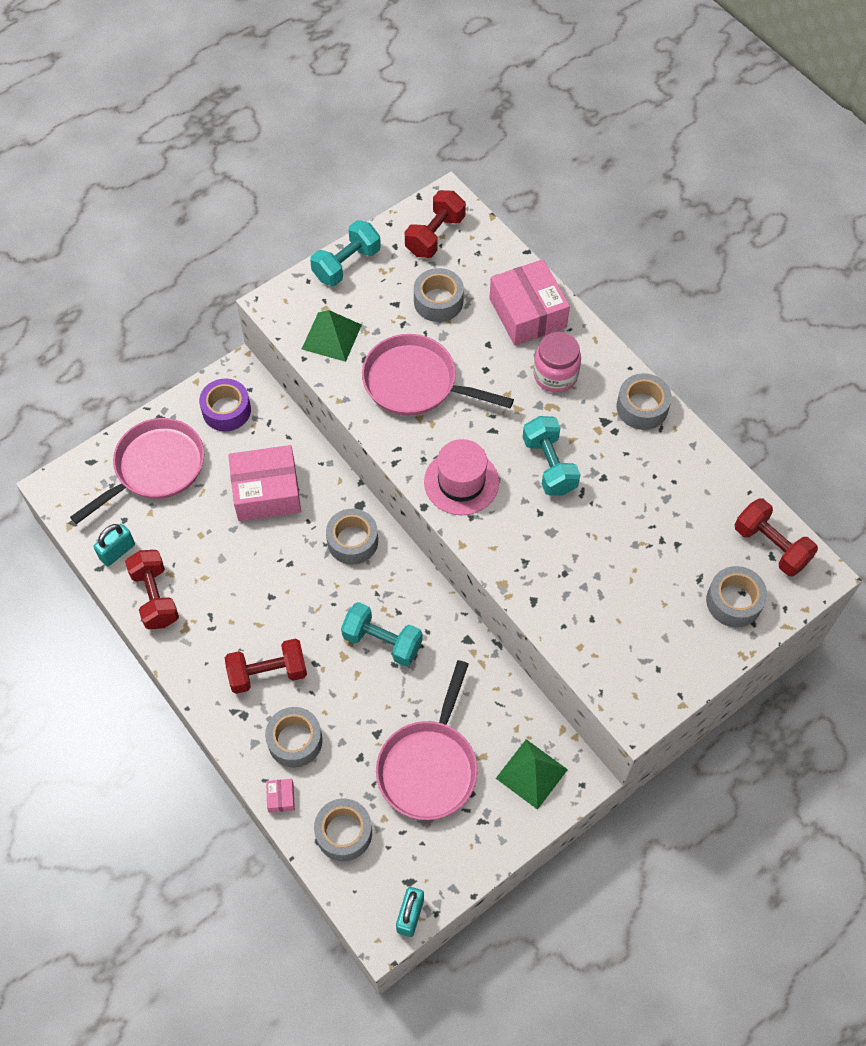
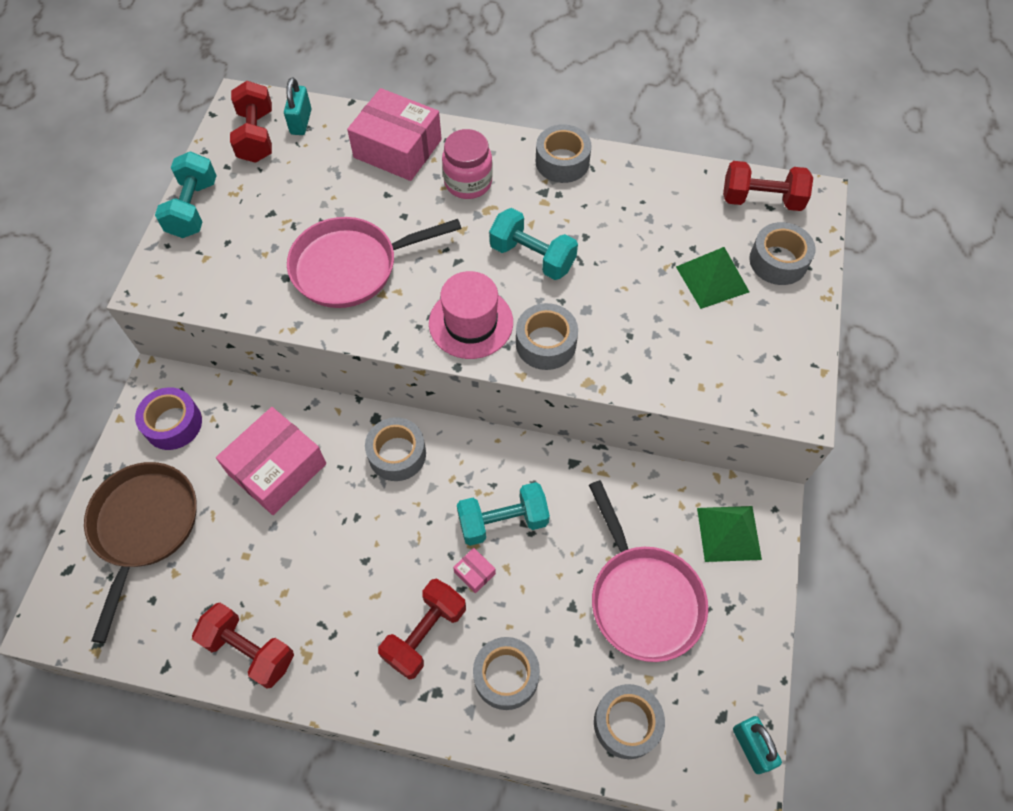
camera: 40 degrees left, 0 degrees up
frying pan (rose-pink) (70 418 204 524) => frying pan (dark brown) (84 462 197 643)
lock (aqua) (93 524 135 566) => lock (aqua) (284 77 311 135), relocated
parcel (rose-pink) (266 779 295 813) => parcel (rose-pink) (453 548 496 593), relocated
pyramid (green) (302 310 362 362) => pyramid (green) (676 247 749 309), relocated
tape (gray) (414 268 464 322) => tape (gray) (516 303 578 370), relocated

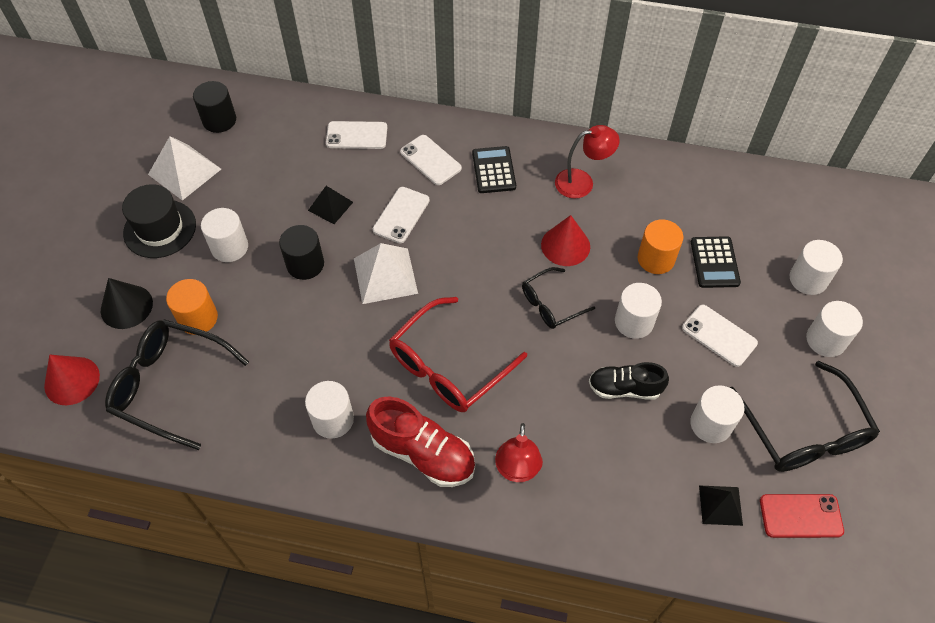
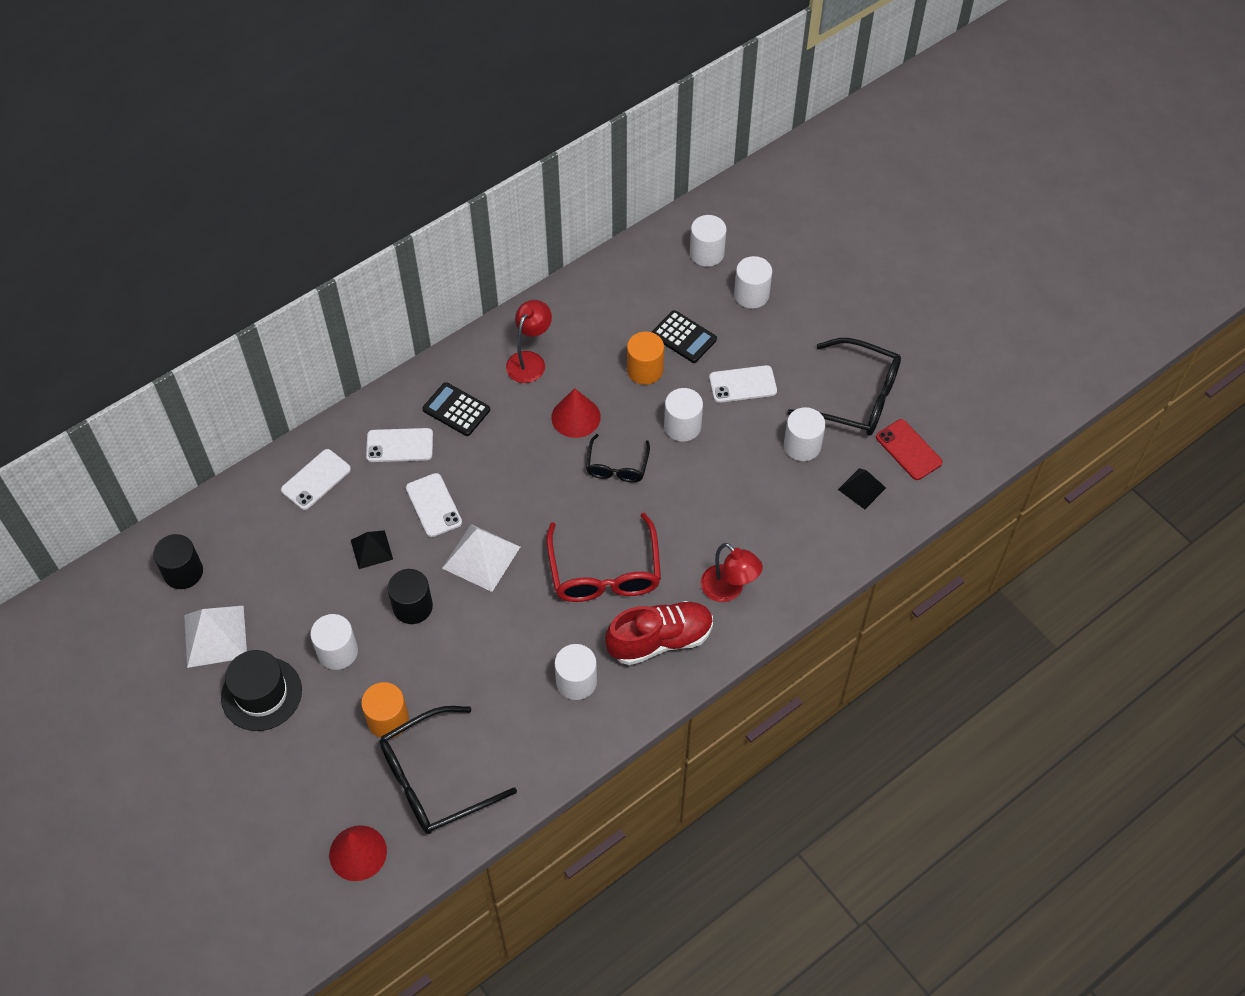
camera: 50 degrees left, 0 degrees up
solid cone (ebony) (101 278 153 329) => nothing
lace-up shoe (ebony) (589 362 669 400) => nothing
mobile phone (red) (760 494 844 538) => mobile phone (red) (876 419 943 480), 75 degrees counterclockwise
solid cylinder (pure white) (806 301 863 357) => solid cylinder (pure white) (690 215 727 267), relocated

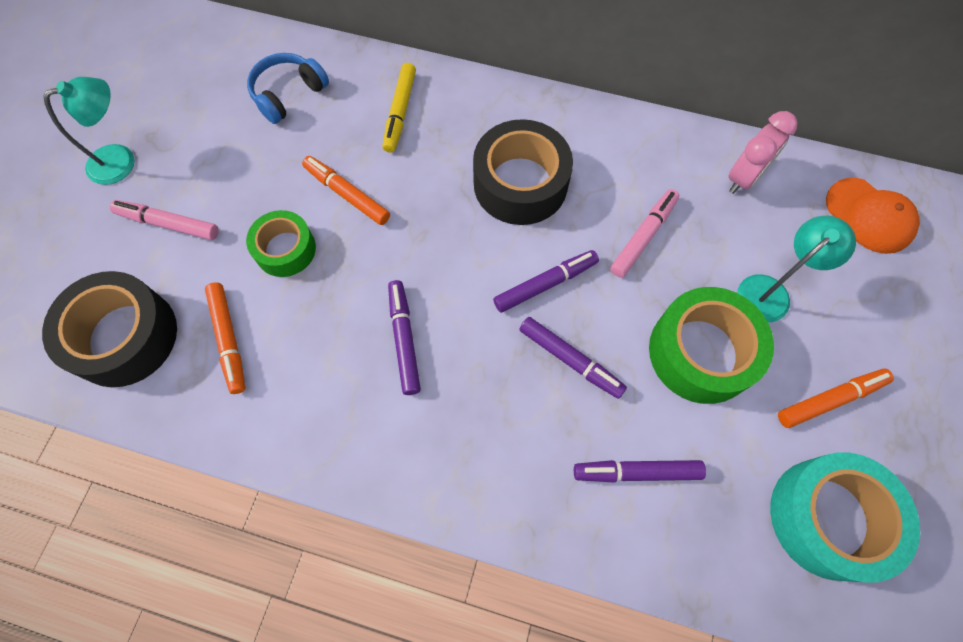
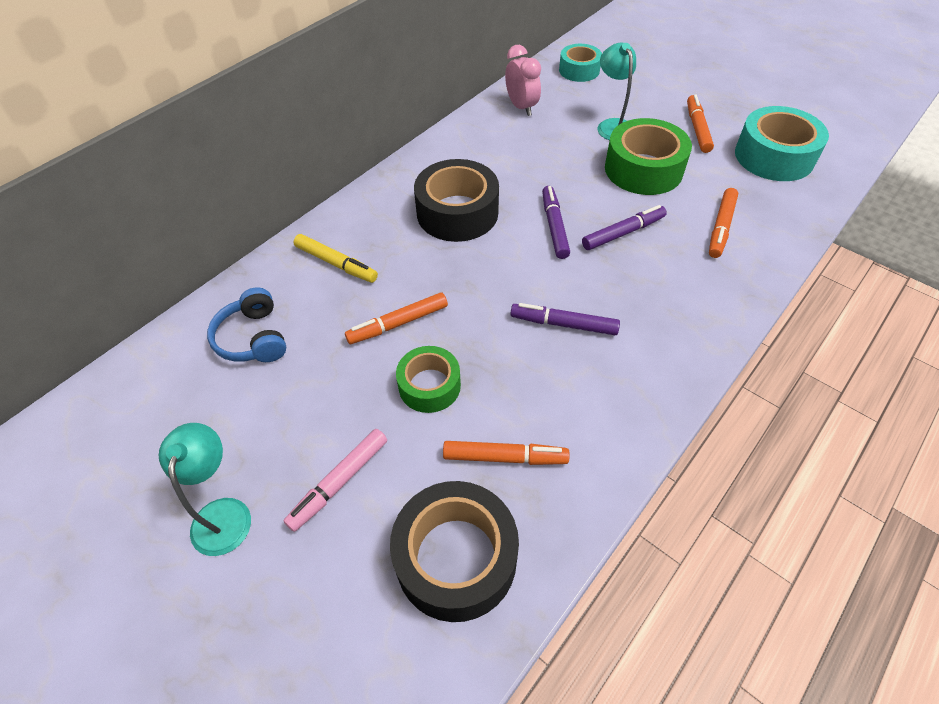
camera: 65 degrees left, 15 degrees down
marker (royal purple) (574 460 706 483) => marker (orange-coloured) (709 188 738 258)
marker (rose-pink) (610 189 679 278) => nothing
cap (orange-coloured) (826 178 920 254) => tape (aqua) (559 44 602 82)

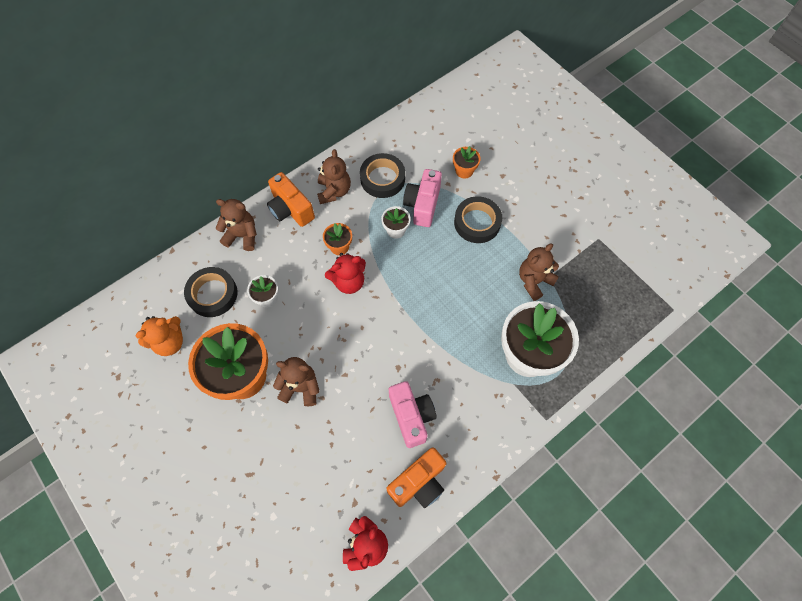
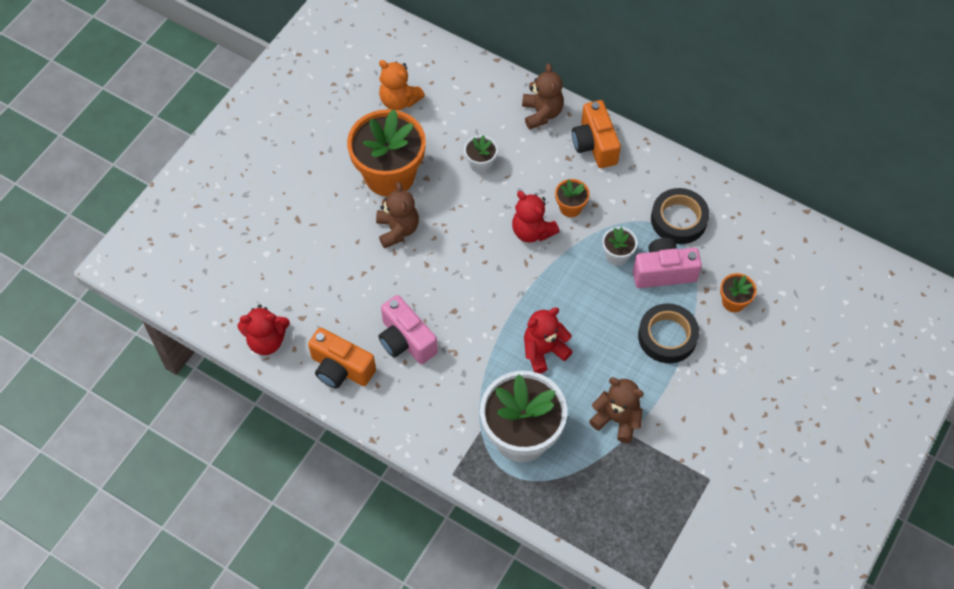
camera: 70 degrees right, 5 degrees down
tape (ebony) (184 267 238 317) => nothing
compact camera (orange-coloured) (267 172 315 227) => compact camera (orange-coloured) (572 100 621 168), 45 degrees counterclockwise
stuffed bear (dark brown) (317 149 351 204) => nothing
compact camera (rose-pink) (389 381 437 448) => compact camera (rose-pink) (379 295 438 364), 90 degrees clockwise
nothing => stuffed bear (red) (524 307 573 374)

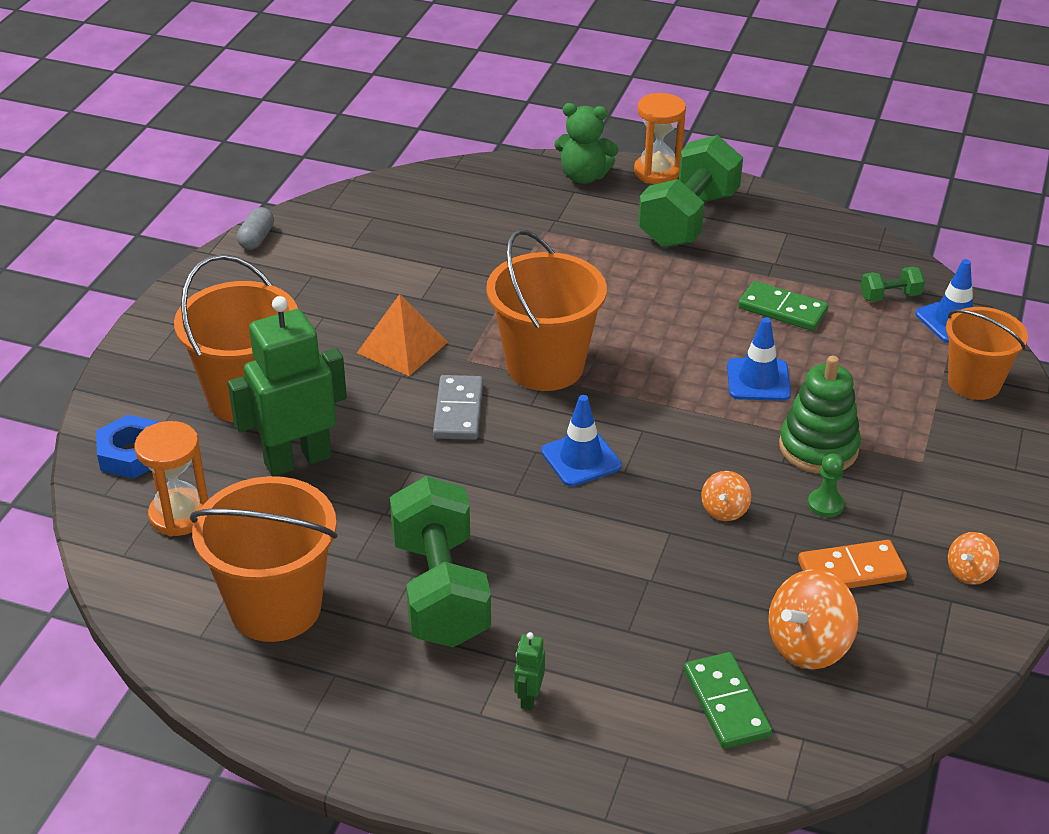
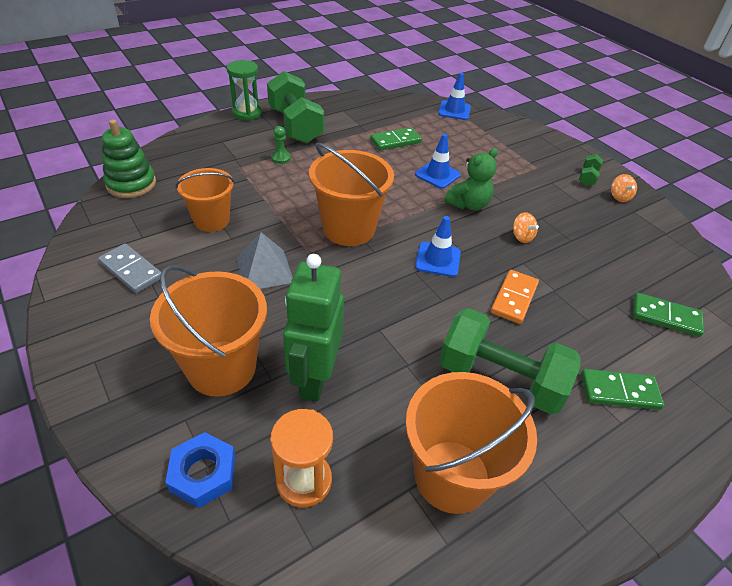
camera: 55 degrees left, 5 degrees up
pill shape (gray) (237 207 274 250) => nothing
pyramid (orange-coloured) (357 294 448 376) => pyramid (gray) (236 232 293 289)
domino piece (gray) (433 375 483 440) => domino piece (gray) (98 244 161 293), relocated
robot figure (green) (514 632 545 710) => domino piece (green) (581 369 664 410)
stuffed bear (green) (554 103 619 184) => stuffed bear (green) (444 148 498 210), relocated
hourglass (orange-coloured) (634 93 686 184) => hourglass (green) (227 60 262 121)
toy top (orange-coloured) (768 569 859 669) => nothing
stacking toy (green) (779 355 861 474) => stacking toy (green) (102 119 156 198), relocated
domino piece (orange-coloured) (798 540 907 588) => domino piece (orange-coloured) (491 270 539 324), relocated
pawn (green) (808 454 845 517) => pawn (green) (271 126 291 164), relocated
dumbbell (green) (861 267 925 302) => dumbbell (green) (579 154 603 186), relocated
pail (orange-coloured) (946 307 1028 400) => pail (orange-coloured) (175 168 235 232), relocated

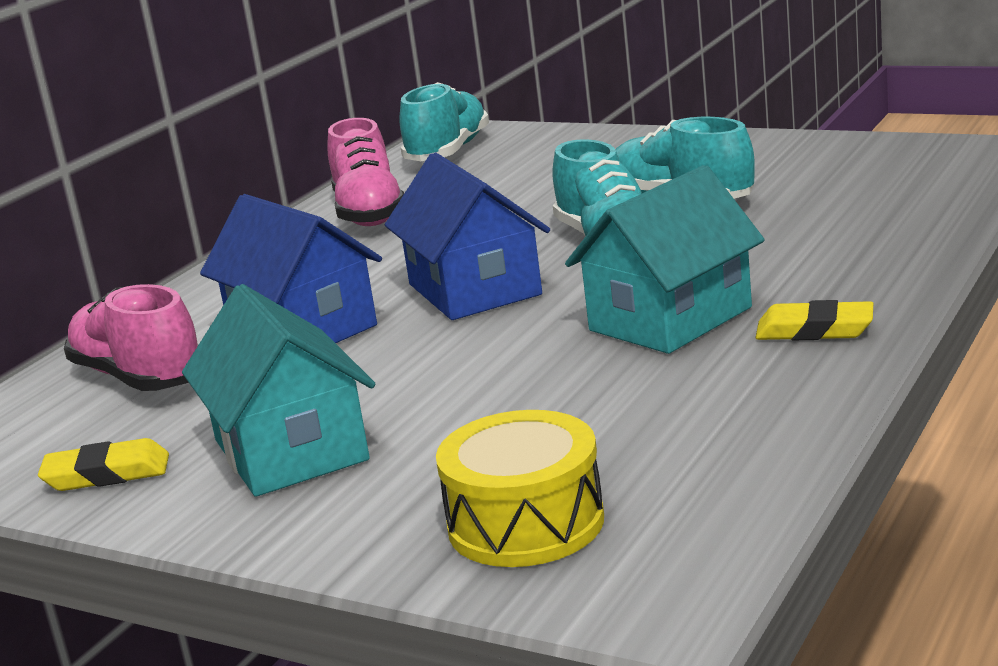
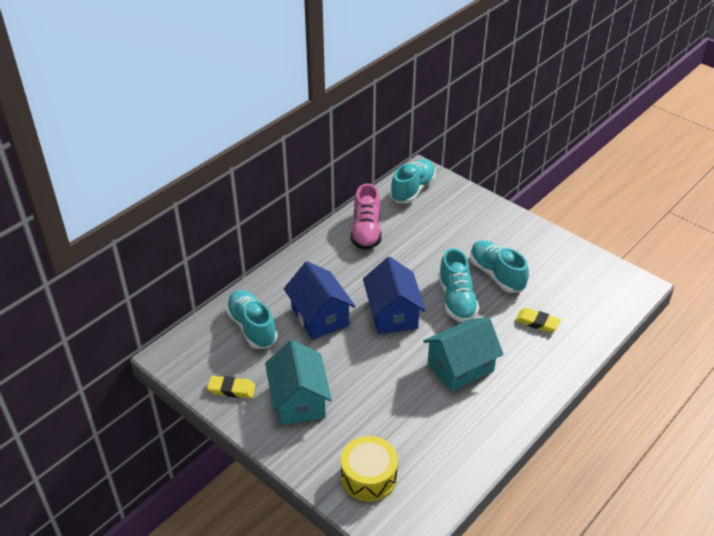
camera: 10 degrees right, 20 degrees up
lace-up shoe (rose-pink) (64 284 198 391) => lace-up shoe (aqua) (226 290 278 349)
eraser (bright yellow) (756 300 873 340) => eraser (bright yellow) (515 308 561 333), relocated

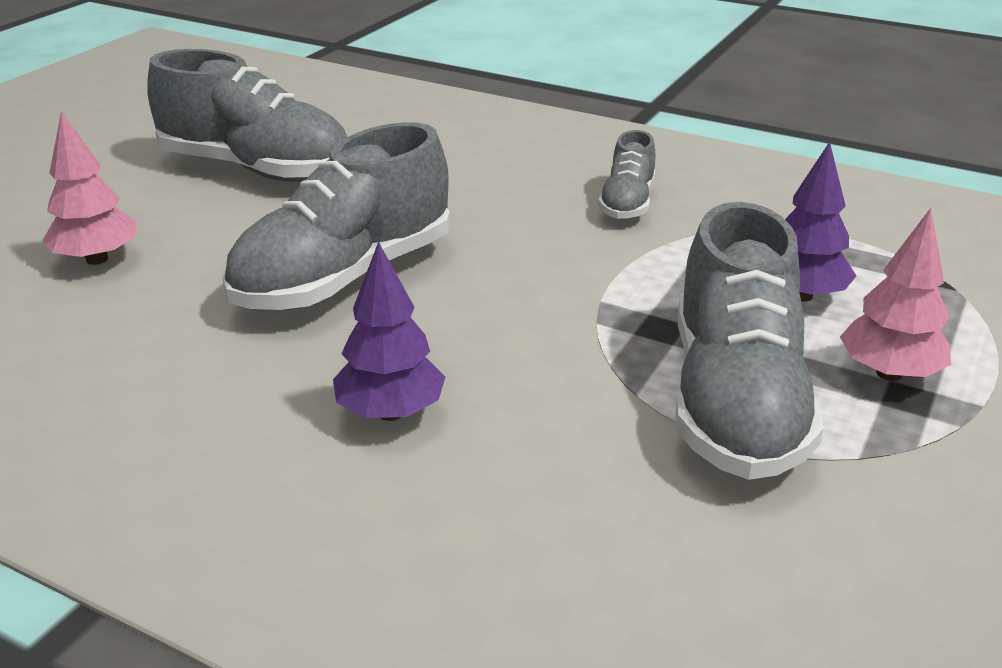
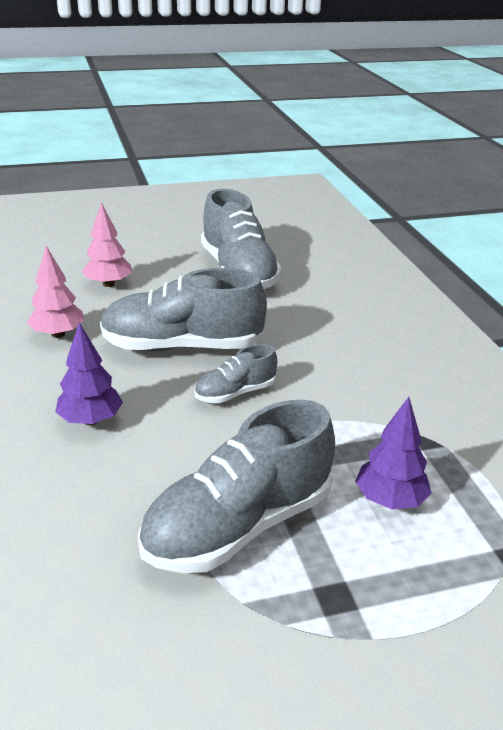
camera: 45 degrees right, 0 degrees up
lace-up shoe (gray) (598 130 655 219) => lace-up shoe (gray) (195 344 277 403), relocated
toy tree (rose-pink) (840 208 951 381) => toy tree (rose-pink) (27 246 84 338), relocated

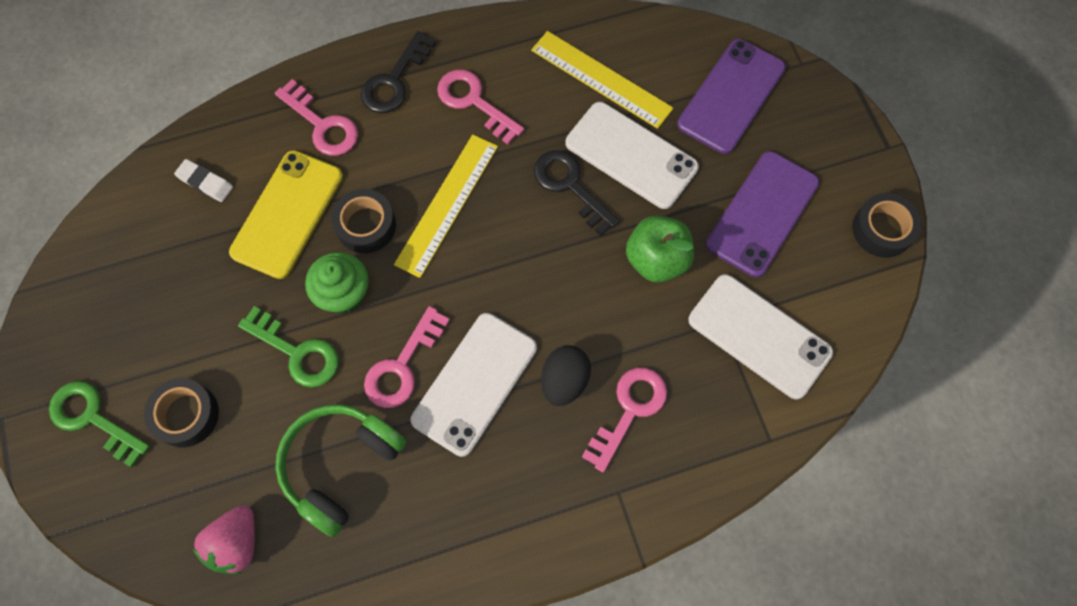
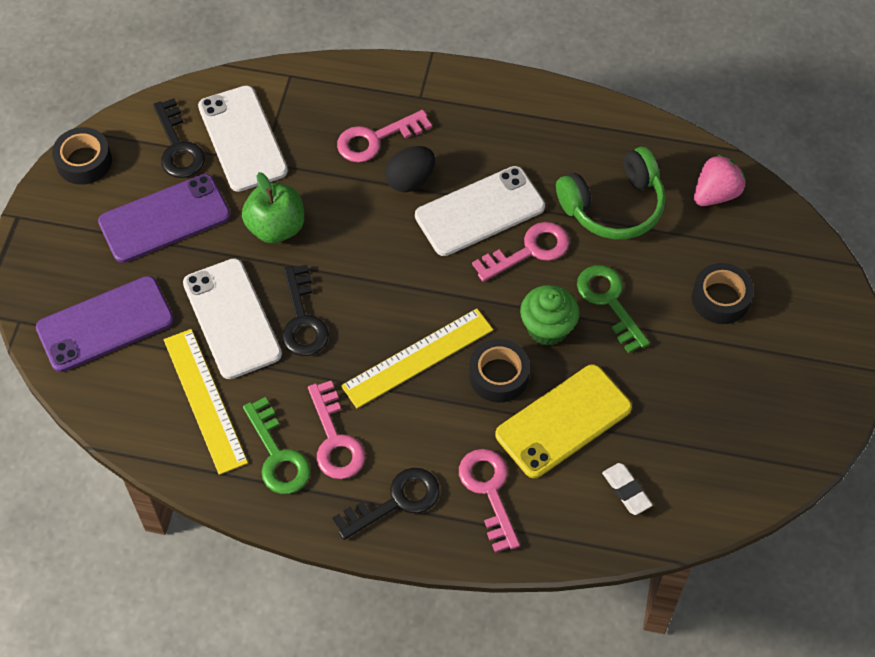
camera: 150 degrees left, 10 degrees down
key (green) (49 381 150 468) => key (green) (243 397 311 494), relocated
nothing => key (ebony) (153 98 205 178)

